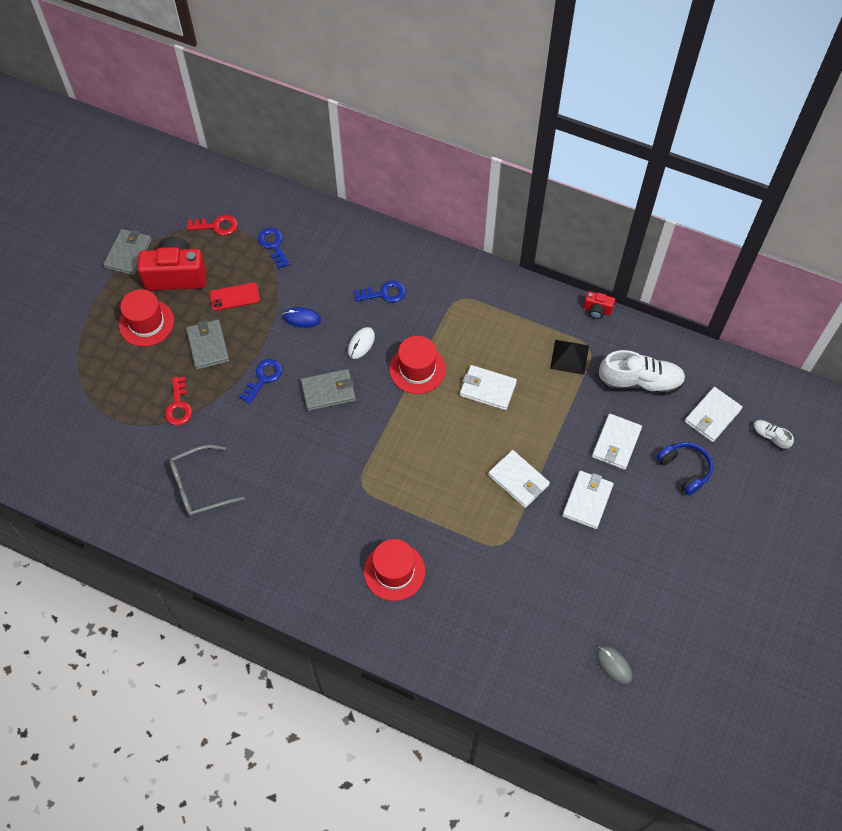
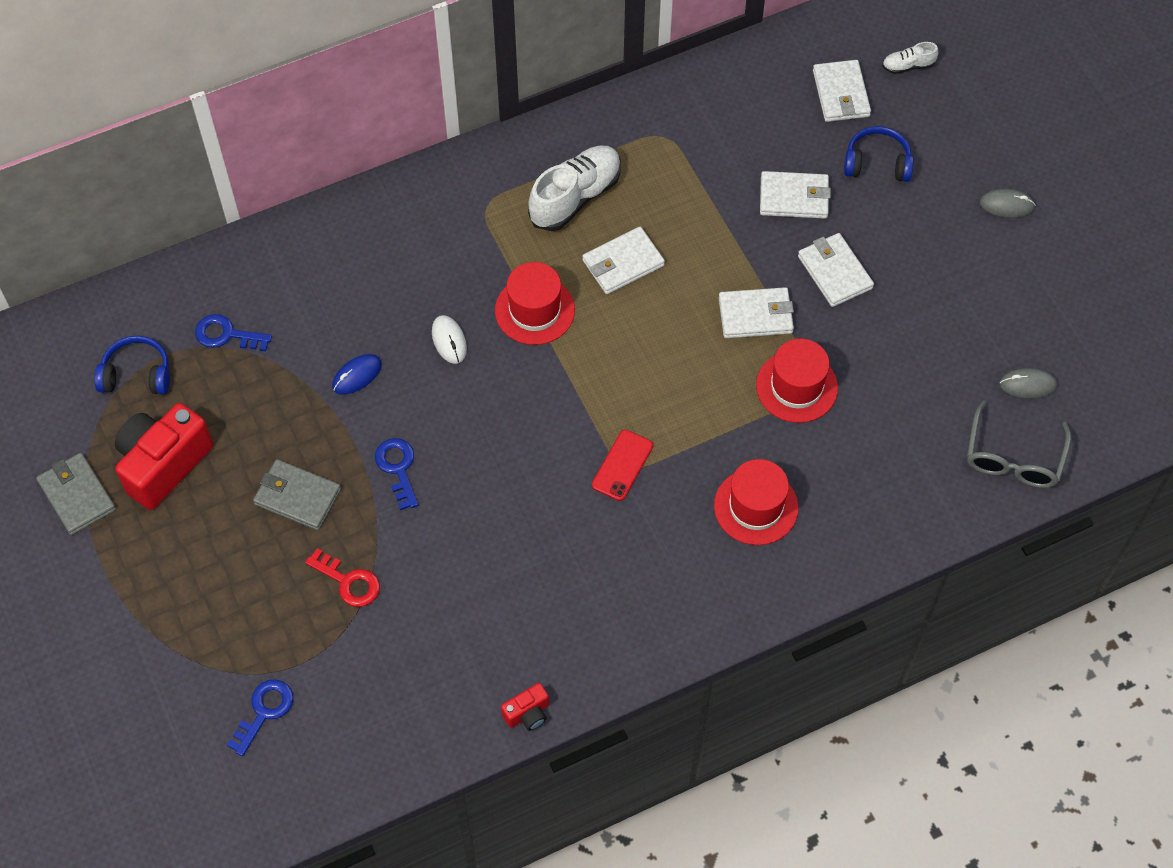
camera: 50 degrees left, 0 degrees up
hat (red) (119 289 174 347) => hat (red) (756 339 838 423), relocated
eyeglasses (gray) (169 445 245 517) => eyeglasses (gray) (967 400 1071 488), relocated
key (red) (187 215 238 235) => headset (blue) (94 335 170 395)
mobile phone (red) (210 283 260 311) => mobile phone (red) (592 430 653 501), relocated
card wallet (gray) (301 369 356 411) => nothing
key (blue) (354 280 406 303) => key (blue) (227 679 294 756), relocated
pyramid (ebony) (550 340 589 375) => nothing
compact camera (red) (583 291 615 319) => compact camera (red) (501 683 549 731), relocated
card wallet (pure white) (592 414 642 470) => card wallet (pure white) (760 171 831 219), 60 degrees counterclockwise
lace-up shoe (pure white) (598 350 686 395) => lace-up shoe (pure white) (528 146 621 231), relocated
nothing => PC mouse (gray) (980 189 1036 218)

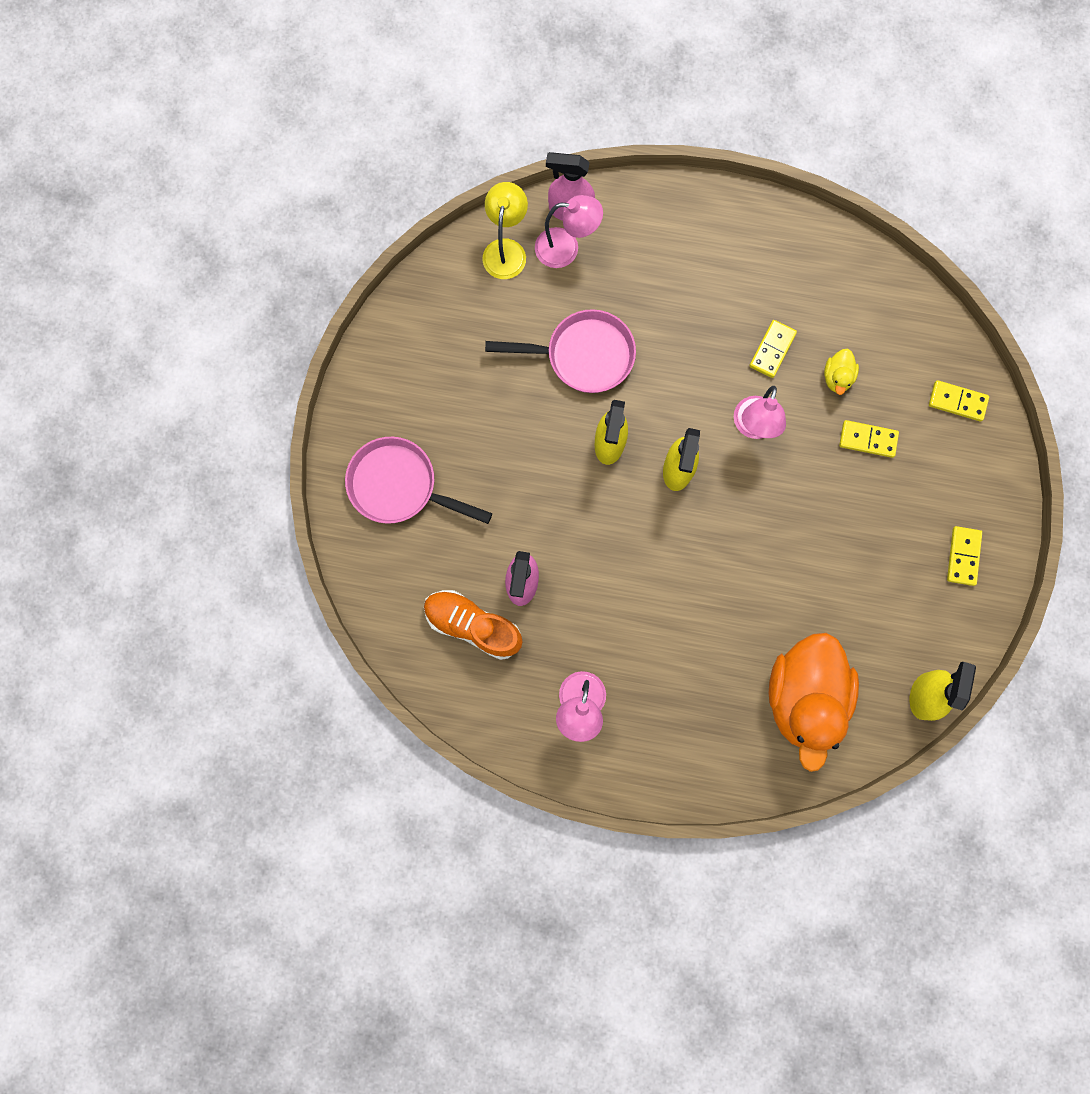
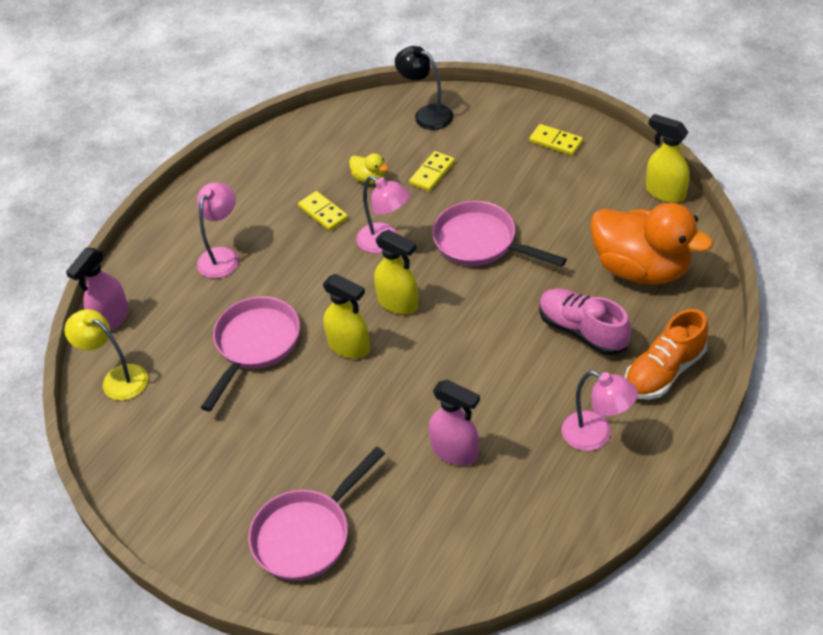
camera: 65 degrees left, 30 degrees down
lace-up shoe (orange-coloured) (424 590 523 660) => lace-up shoe (orange-coloured) (625 309 708 400), relocated
lamp (rose-pink) (535 195 603 268) => lamp (rose-pink) (197 182 239 278), relocated
domino piece (bright yellow) (929 380 989 421) => lamp (ebony) (395 46 454 130)
nothing => frying pan (rose-pink) (432 201 567 267)
nothing => lace-up shoe (rose-pink) (539 288 631 355)

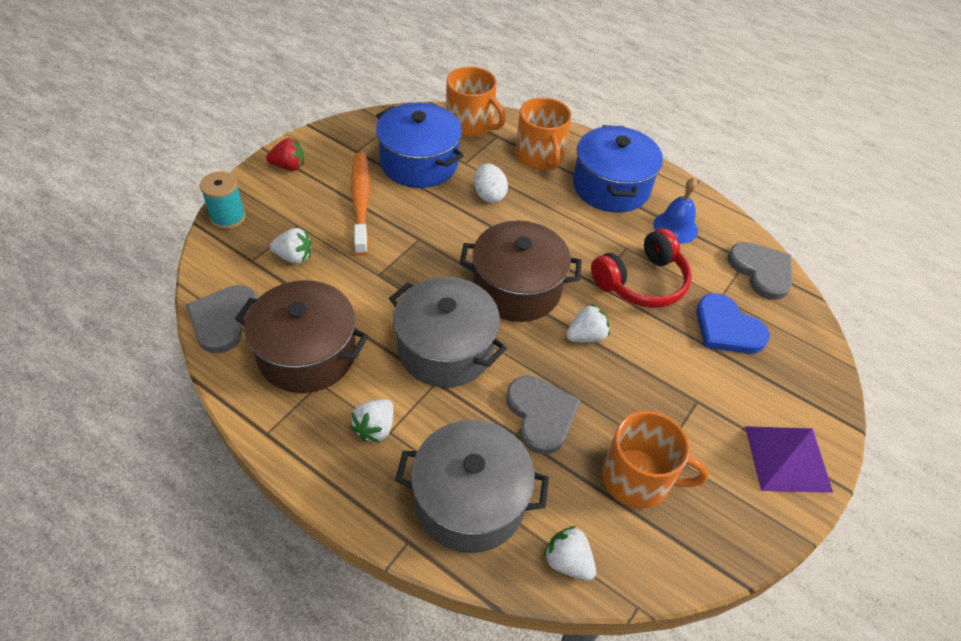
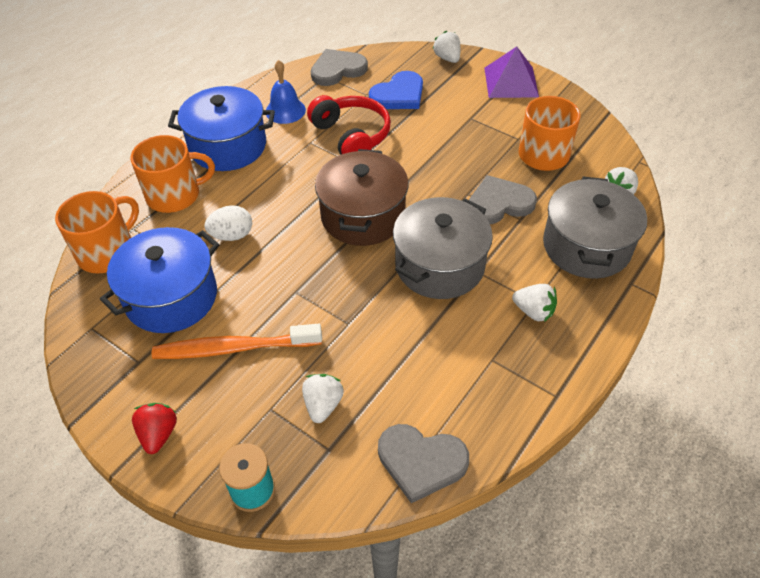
camera: 85 degrees left, 0 degrees up
cooking pot (dark brown) (235 280 368 393) => nothing
strawberry (pure white) (566 304 610 343) => strawberry (pure white) (432 31 460 63), relocated

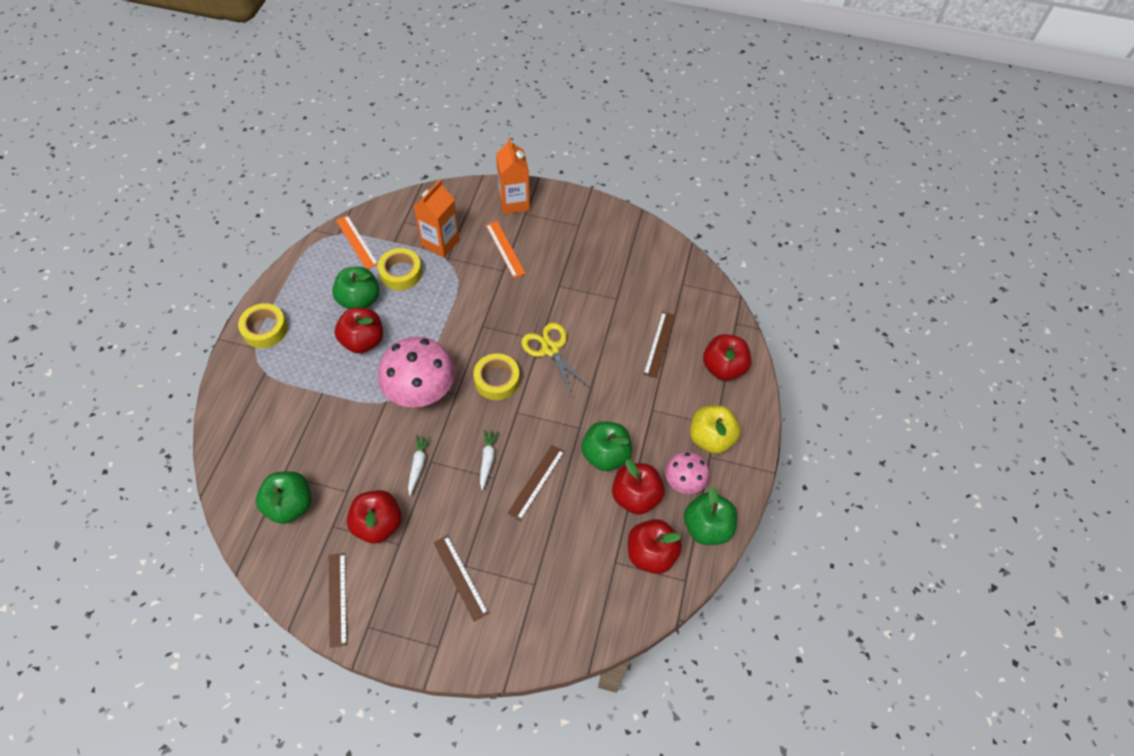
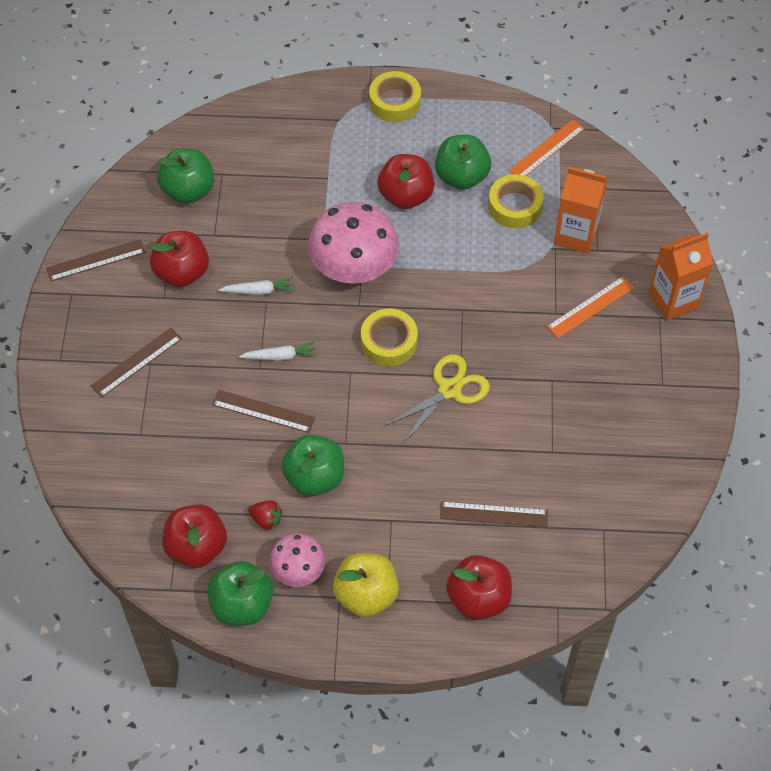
camera: 80 degrees right, 0 degrees up
apple fruit (red) (612 459 665 515) => strawberry (red) (248 500 282 530)

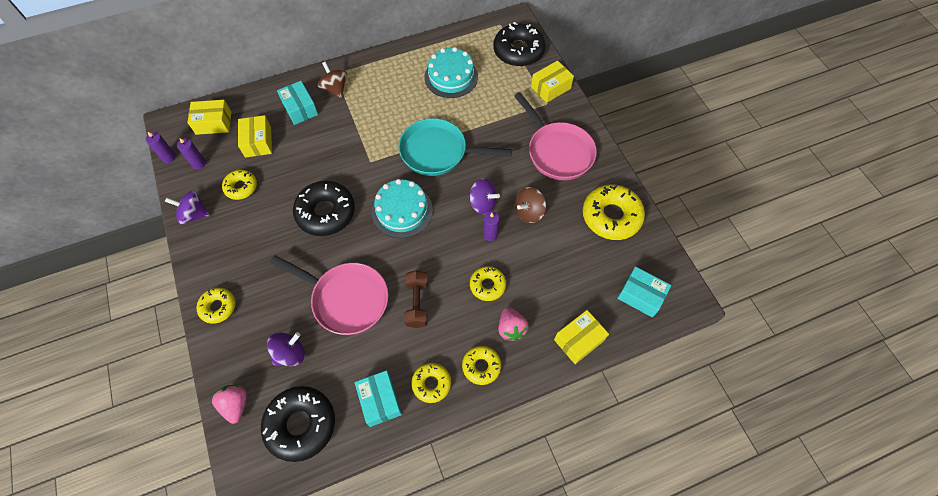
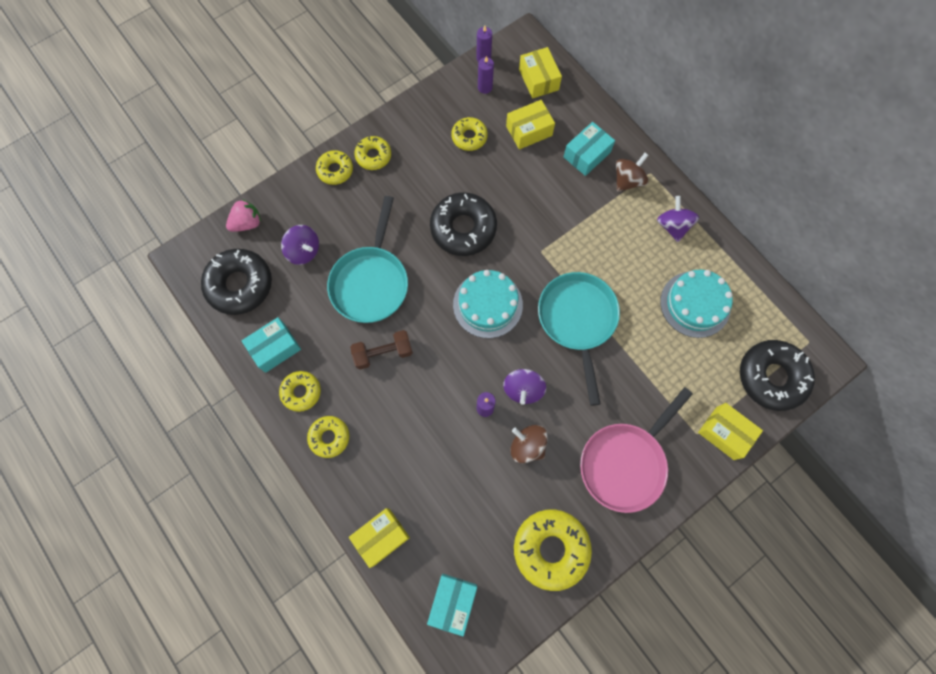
camera: 75 degrees right, 10 degrees up
toy top (royal purple) (165 191 210 224) => toy top (royal purple) (657 196 699 242), relocated
frying pan (rose-pink) (270 255 388 335) => frying pan (aqua) (327 196 408 323)
glazed donut (bright yellow) (470 266 506 301) => glazed donut (bright yellow) (355 136 391 170), relocated
strawberry (rose-pink) (498 307 529 341) => nothing
parcel (bright yellow) (554 310 609 364) => parcel (bright yellow) (349 508 410 568), 75 degrees counterclockwise

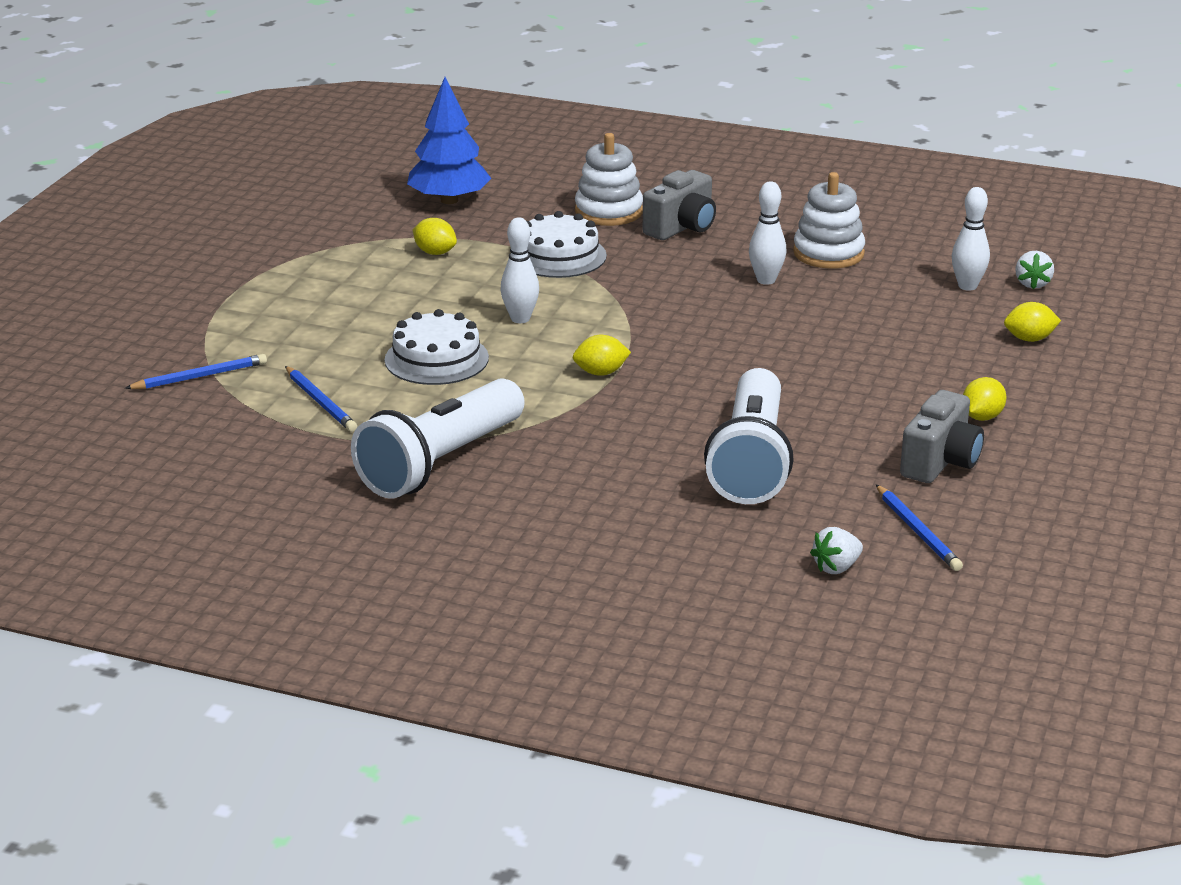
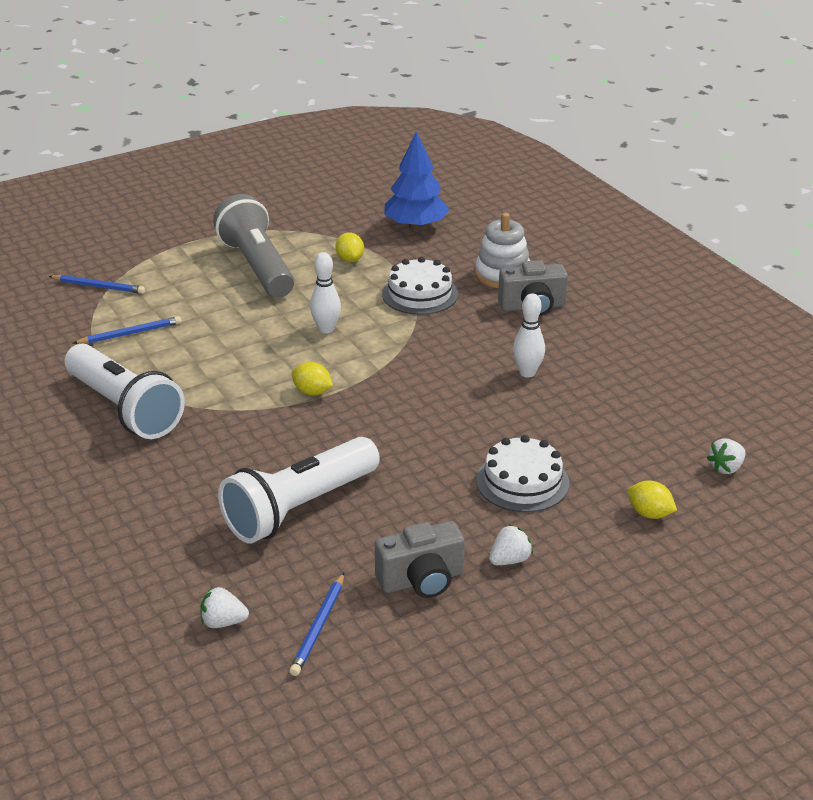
camera: 40 degrees right, 5 degrees up
pencil (blue) (285 366 357 432) => pencil (blue) (73 316 182 344), 120 degrees counterclockwise
flashlight (pure white) (351 378 525 499) => flashlight (pure white) (65 344 185 439), 120 degrees counterclockwise
cake (pure white) (385 309 489 385) => cake (pure white) (476 435 569 512), relocated
stacking toy (pure white) (793 172 865 269) => nothing
skittle (pure white) (952 187 990 291) => nothing
citrus fruit (bright yellow) (963 377 1007 421) => strawberry (pure white) (489 525 533 565)
nothing => flashlight (gray) (213 194 294 298)

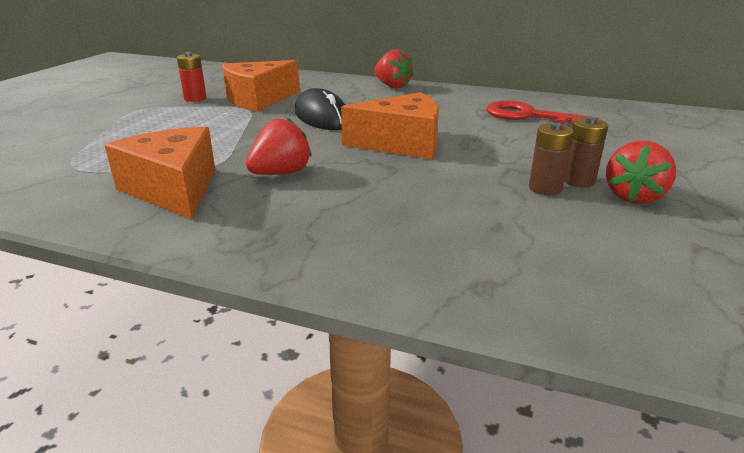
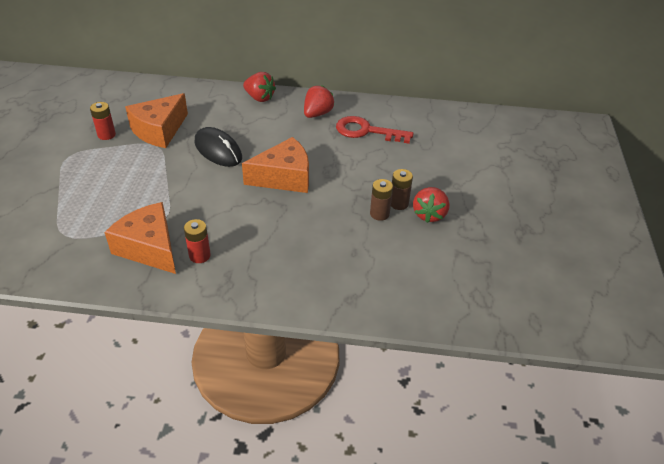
camera: 15 degrees left, 15 degrees up
strawberry (red) (246 118 311 175) => strawberry (red) (304 85 334 118), relocated
nothing => battery (red) (184 219 211 263)

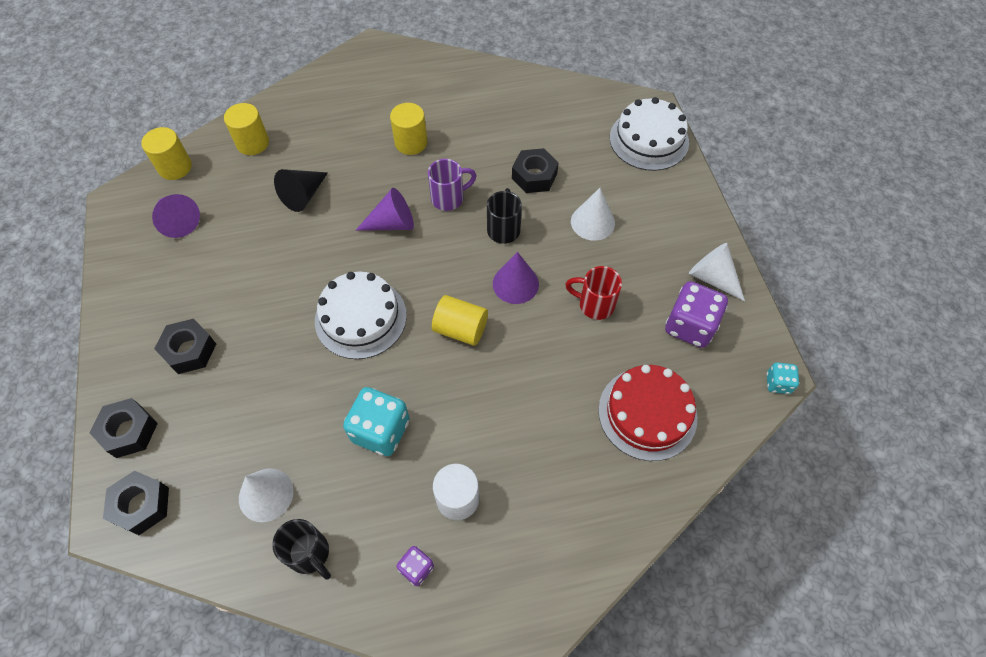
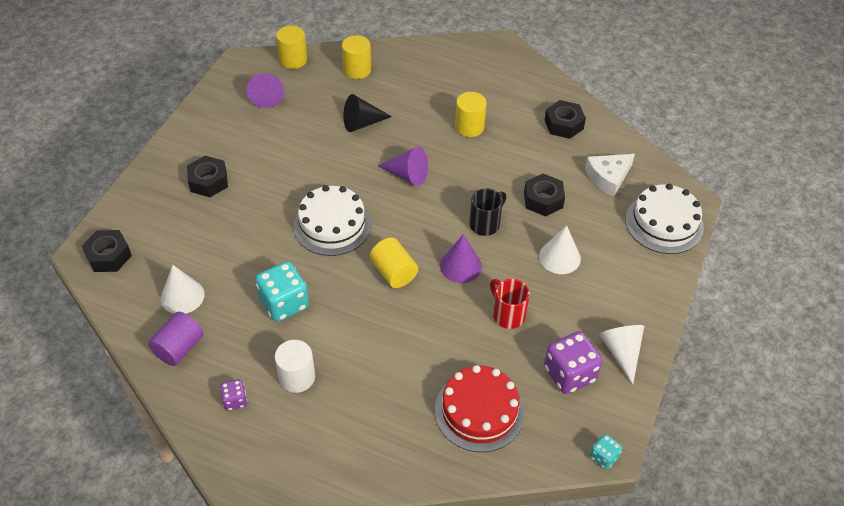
camera: 35 degrees right, 10 degrees down
hexagon nut (ebony) (89 398 158 458) => hexagon nut (ebony) (545 100 586 139), relocated
tea mug (ebony) (272 519 331 580) => solid cylinder (royal purple) (148 312 203 366)
tea mug (royal purple) (428 159 477 211) => nothing
nothing => cheese wedge (pure white) (585 154 635 197)

